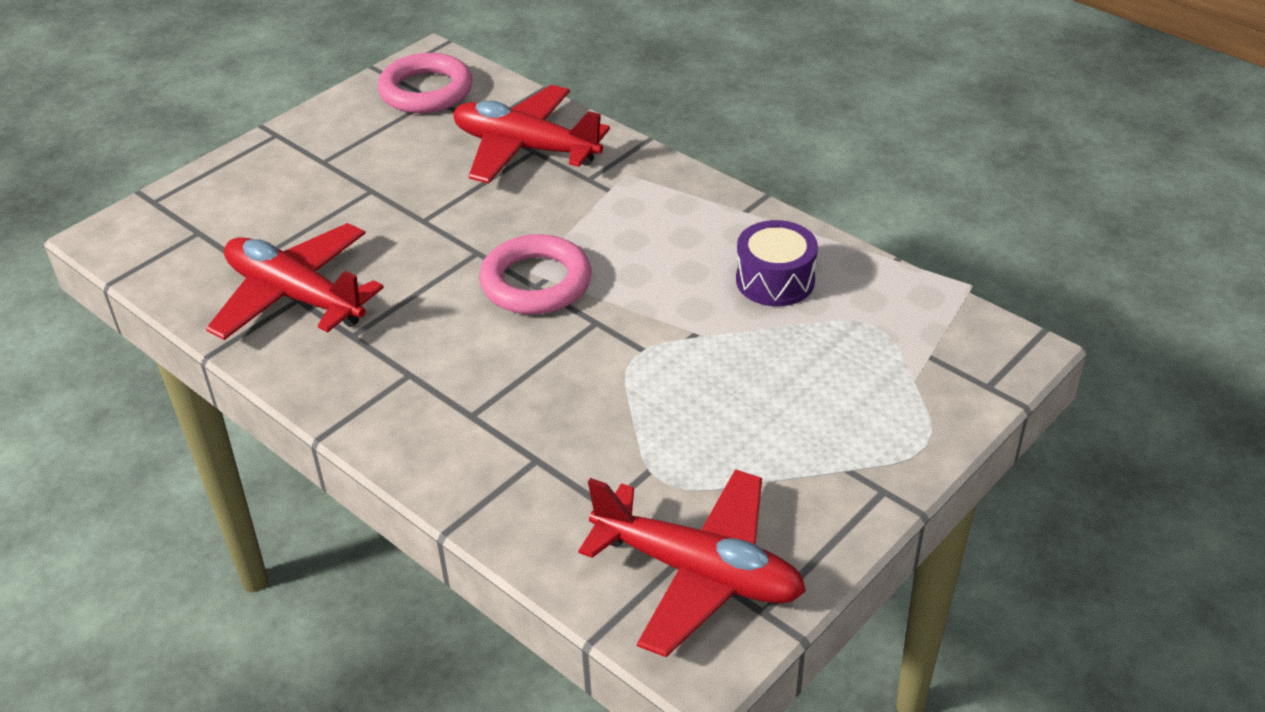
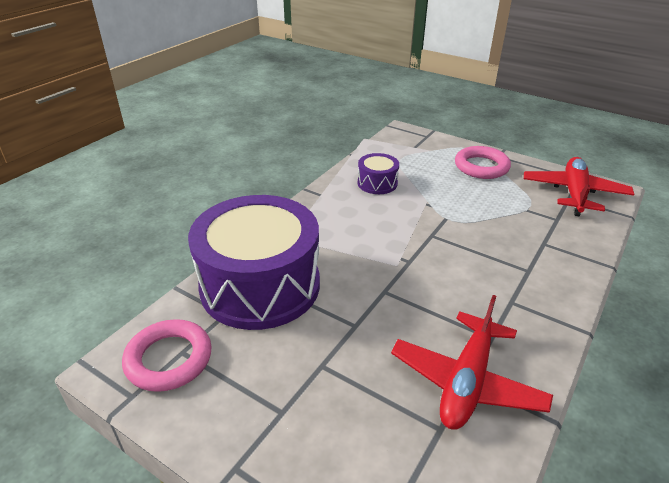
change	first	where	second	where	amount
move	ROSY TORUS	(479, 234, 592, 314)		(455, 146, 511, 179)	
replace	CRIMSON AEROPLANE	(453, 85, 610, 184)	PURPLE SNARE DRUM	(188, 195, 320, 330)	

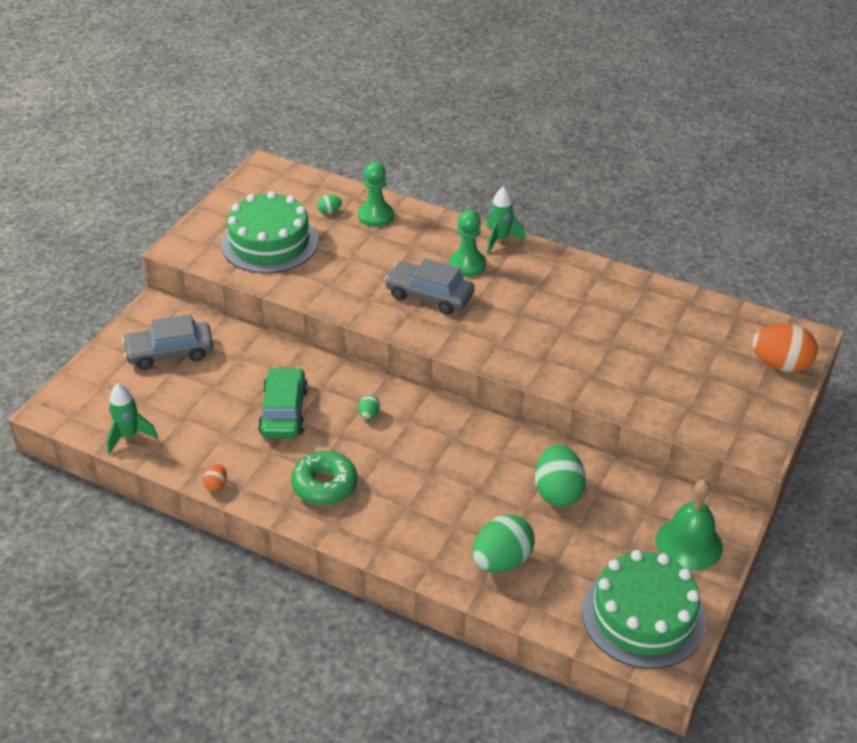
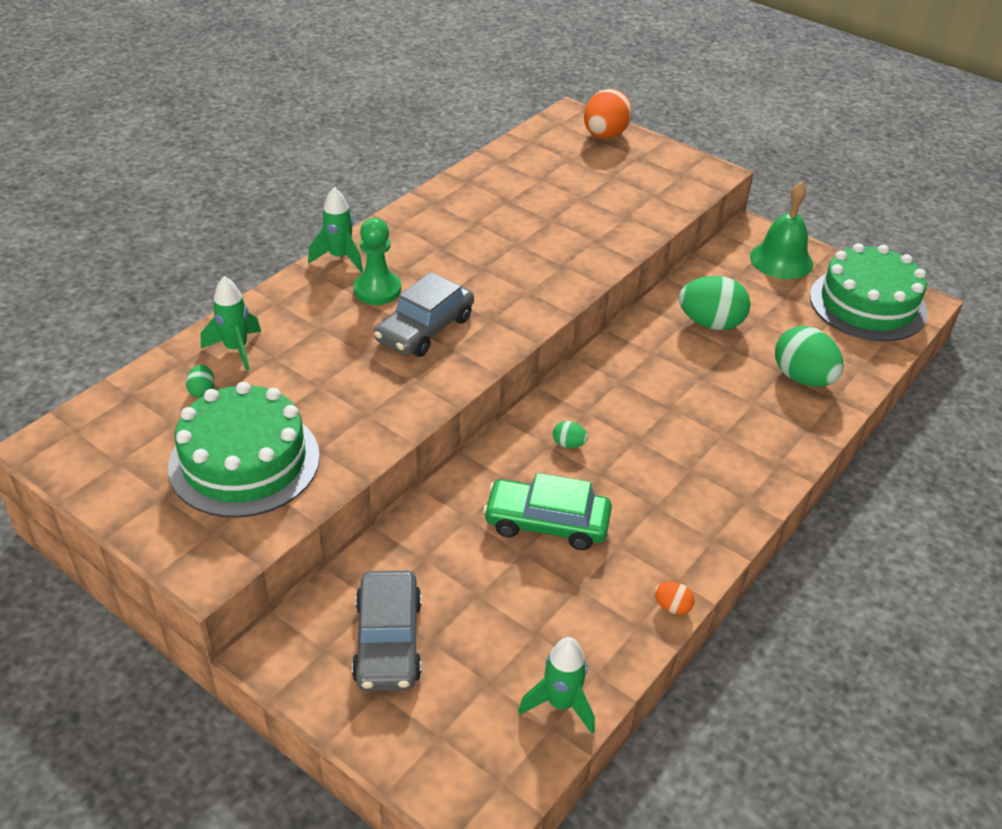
change	first	where	second	where	amount
delete	GREEN DOUGHNUT	(291, 451, 357, 505)			
replace	GREEN CHESS PAWN	(358, 162, 394, 227)	GREEN TOY ROCKET	(201, 276, 261, 371)	

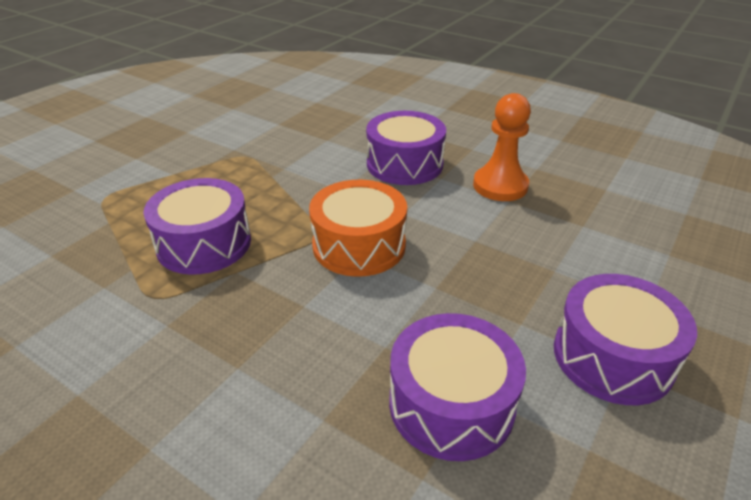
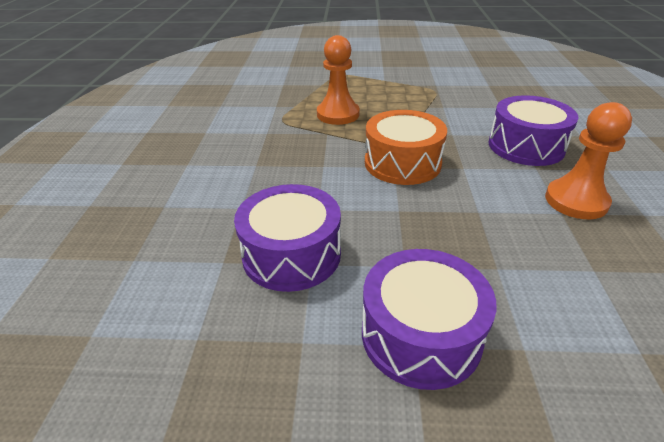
change	first	where	second	where	amount
replace	PURPLE SNARE DRUM	(143, 178, 251, 275)	ORANGE CHESS PAWN	(317, 35, 360, 125)	

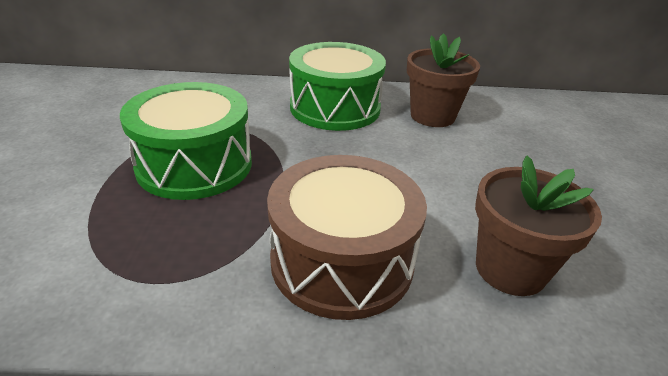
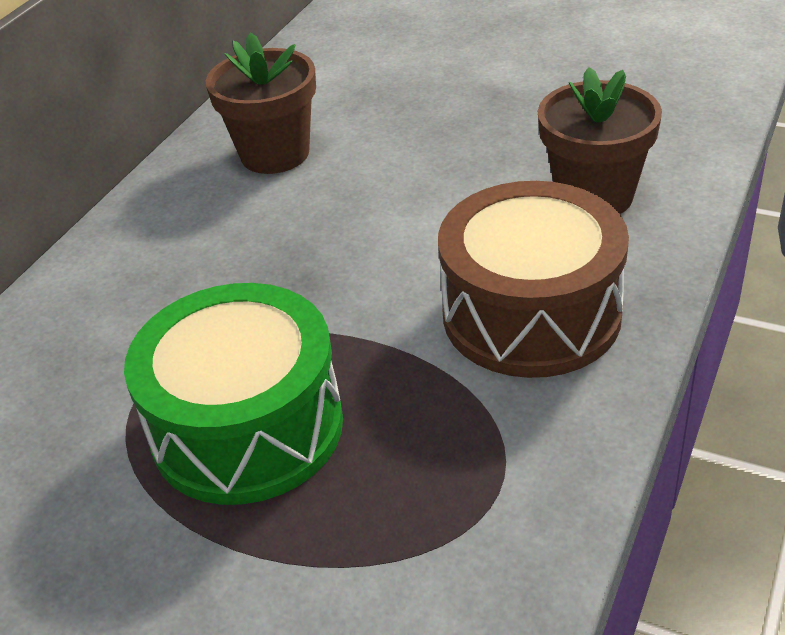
change	first	where	second	where	amount
delete	GREEN SNARE DRUM	(289, 42, 386, 131)			

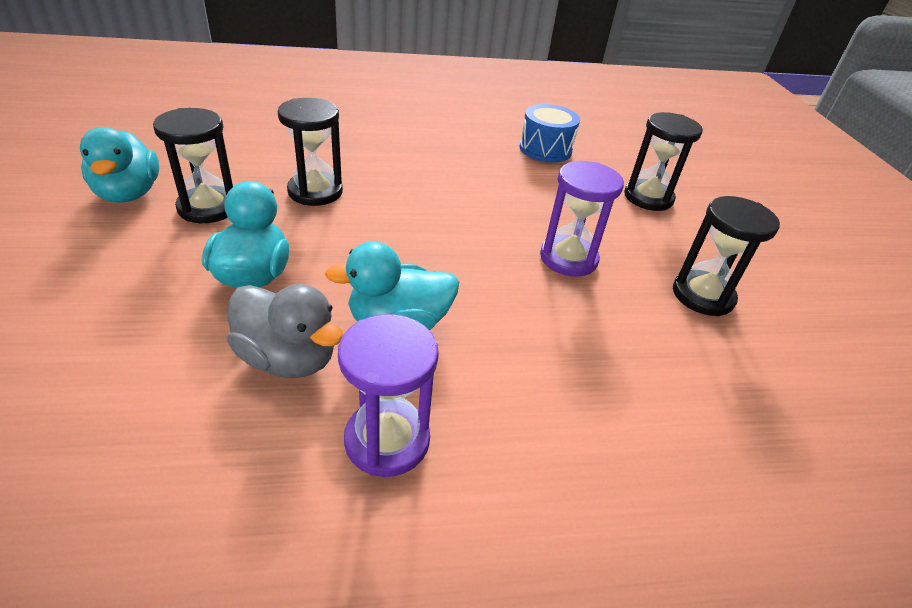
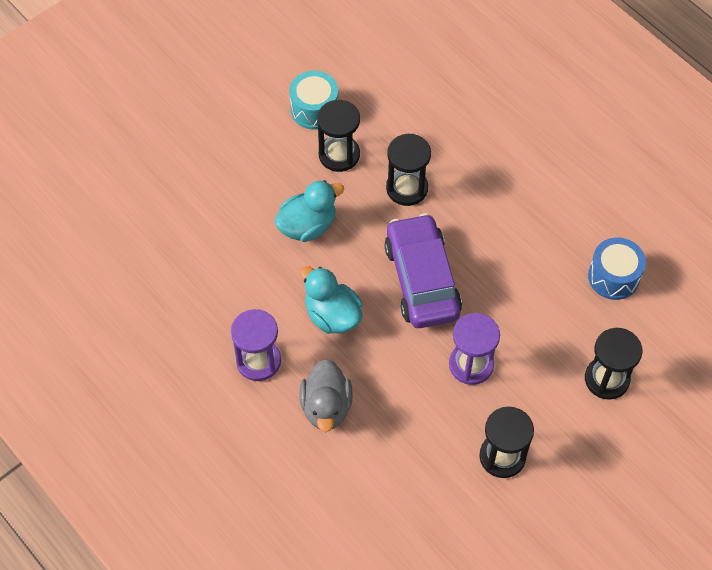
change	first	where	second	where	amount
insert			PURPLE AUTOMOBILE	(384, 213, 462, 328)	
move	GREY RUBBER DUCK	(227, 284, 343, 378)		(299, 359, 353, 432)	
replace	TEAL RUBBER DUCK	(80, 127, 159, 203)	TEAL SNARE DRUM	(289, 71, 338, 130)	

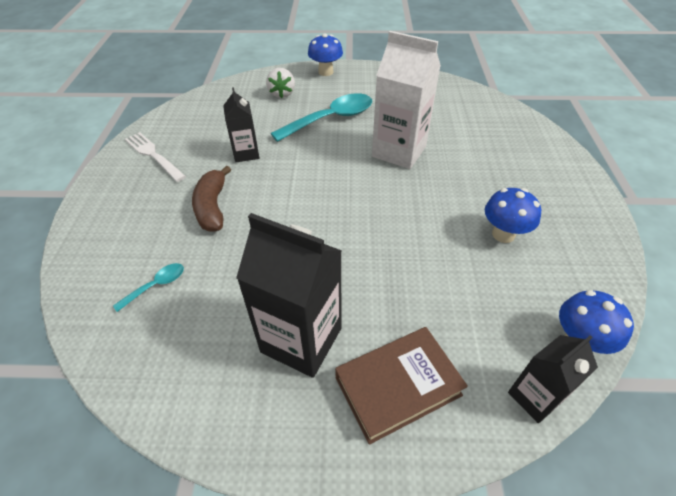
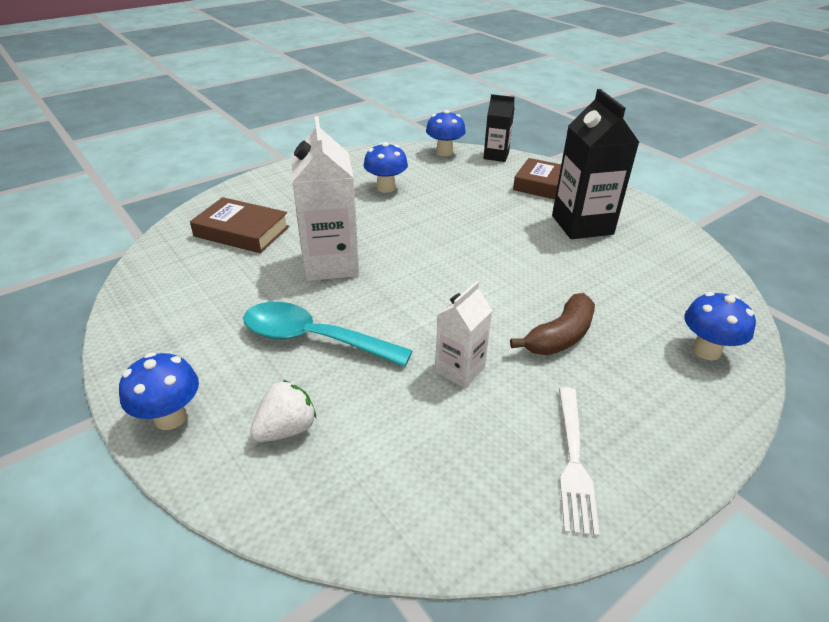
change	first	where	second	where	amount
delete	TEAL TABLESPOON	(113, 263, 184, 312)			
insert			DARK BROWN BOOK	(190, 197, 289, 253)	
insert			BLUE FUNGUS	(684, 292, 756, 360)	
recolor	BLACK MILK CARTON	(223, 87, 259, 162)	WHITE MILK CARTON	(435, 281, 492, 388)	

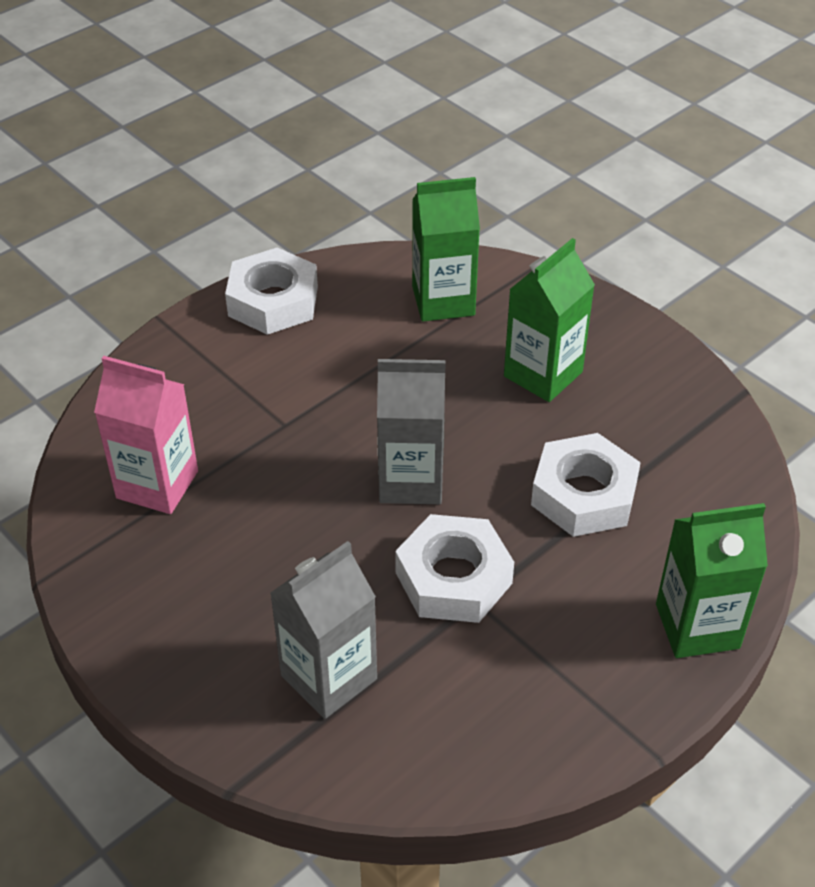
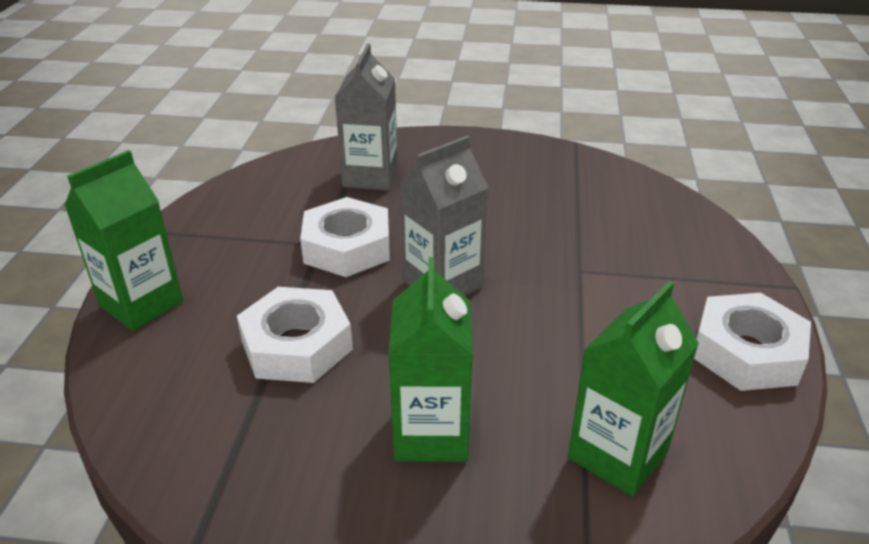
change	first	where	second	where	amount
delete	ROSY MILK CARTON	(94, 356, 198, 514)			

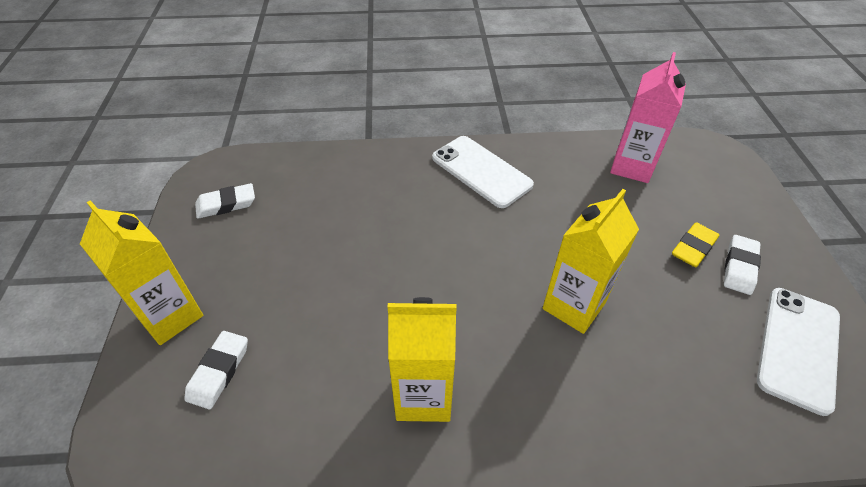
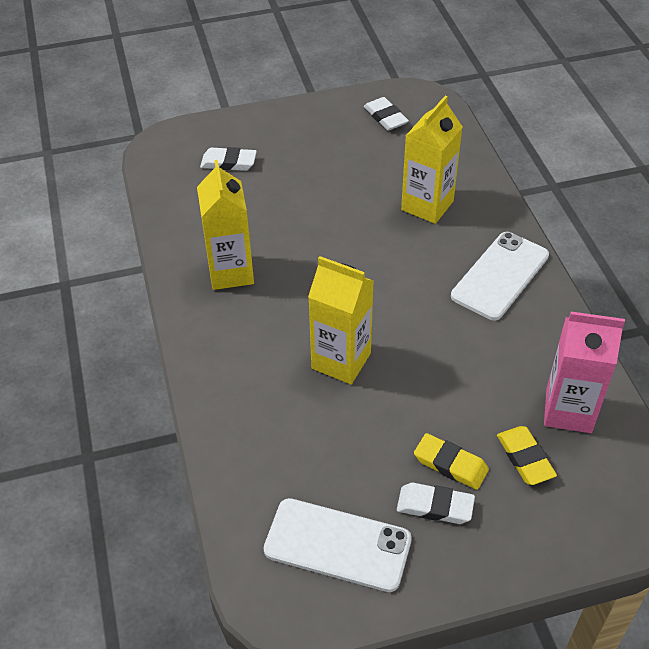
change	first	where	second	where	amount
insert			BRIGHT YELLOW GUM ERASER	(497, 426, 557, 485)	
move	BRIGHT YELLOW MILK CARTON	(80, 200, 203, 345)		(401, 96, 463, 224)	

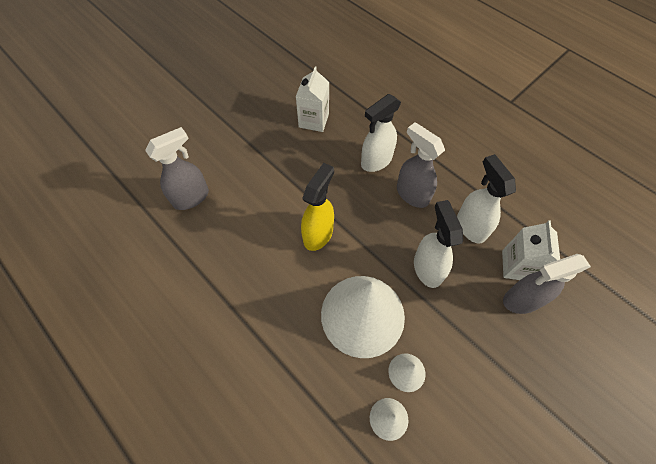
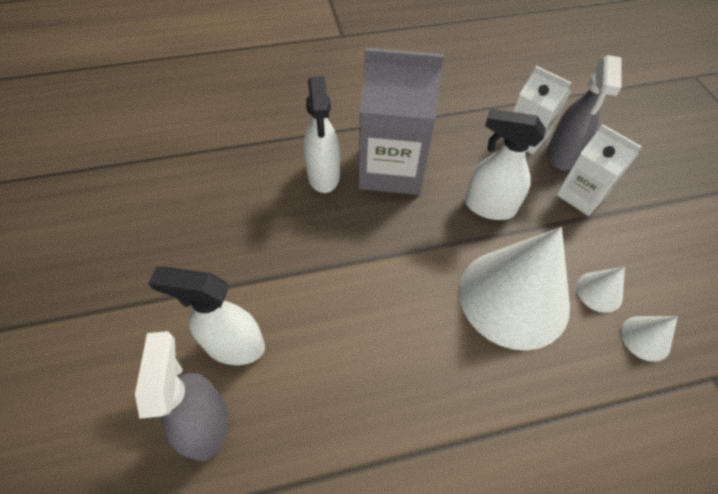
change	first	where	second	where	amount
delete	BRIGHT YELLOW SPRAY BOTTLE	(301, 163, 334, 251)			
move	WHITE MILK CARTON	(296, 66, 329, 132)		(556, 124, 642, 216)	
move	WHITE SPRAY BOTTLE	(457, 154, 516, 243)		(148, 266, 265, 365)	
replace	GREY SPRAY BOTTLE	(397, 122, 445, 208)	GREY MILK CARTON	(358, 48, 444, 195)	

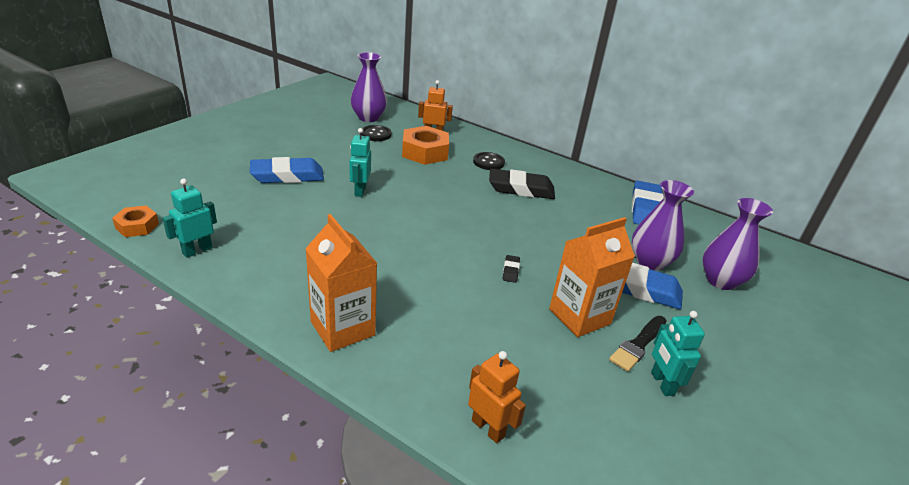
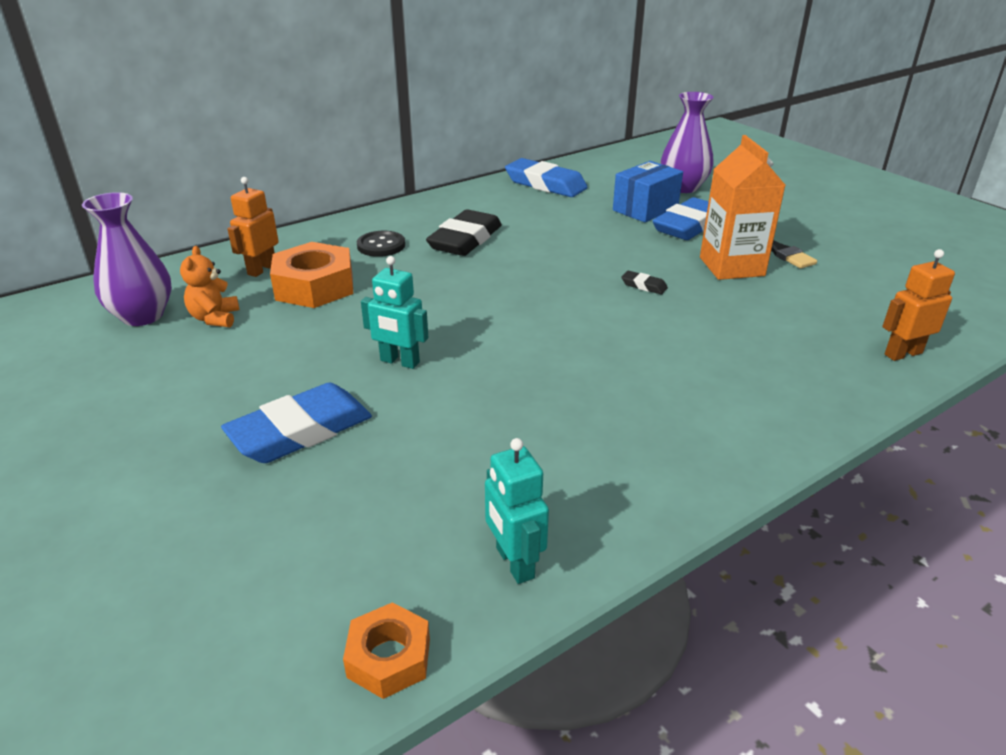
change	first	where	second	where	amount
delete	ORANGE MILK CARTON	(305, 214, 377, 352)			
delete	TEAL TOY ROBOT	(651, 311, 705, 396)			
replace	BLACK BUTTON	(361, 125, 391, 141)	ORANGE TEDDY	(180, 246, 239, 327)	
replace	PURPLE VASE	(632, 180, 694, 271)	BLUE PACKAGE	(613, 161, 683, 222)	
rotate	BLUE GUM ERASER	(250, 157, 324, 183)		(221, 383, 372, 463)	45 degrees clockwise

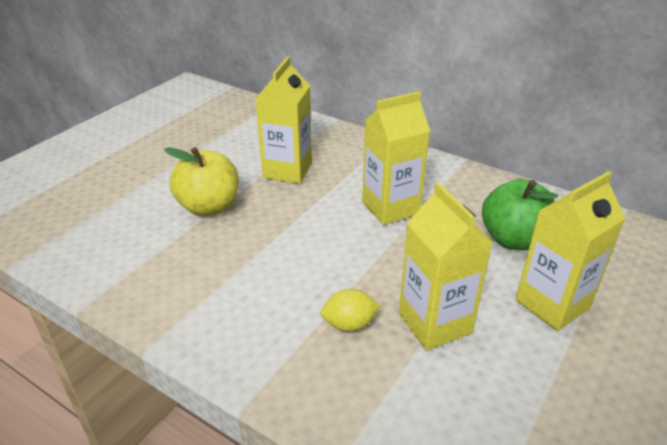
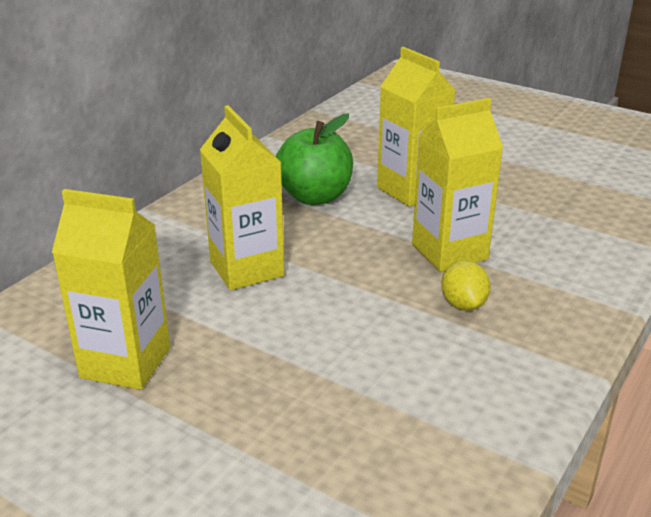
change	first	where	second	where	amount
delete	BRIGHT YELLOW APPLE FRUIT	(164, 147, 239, 217)			

